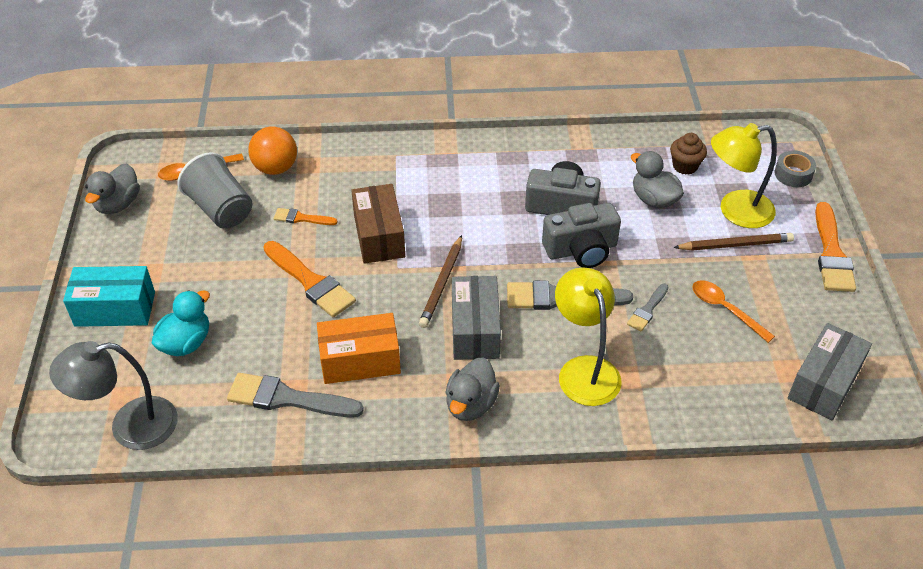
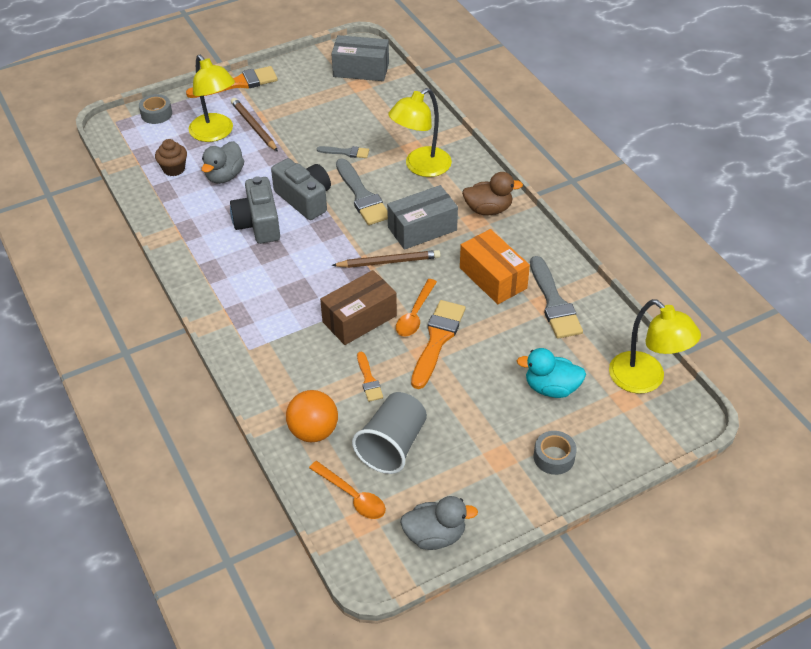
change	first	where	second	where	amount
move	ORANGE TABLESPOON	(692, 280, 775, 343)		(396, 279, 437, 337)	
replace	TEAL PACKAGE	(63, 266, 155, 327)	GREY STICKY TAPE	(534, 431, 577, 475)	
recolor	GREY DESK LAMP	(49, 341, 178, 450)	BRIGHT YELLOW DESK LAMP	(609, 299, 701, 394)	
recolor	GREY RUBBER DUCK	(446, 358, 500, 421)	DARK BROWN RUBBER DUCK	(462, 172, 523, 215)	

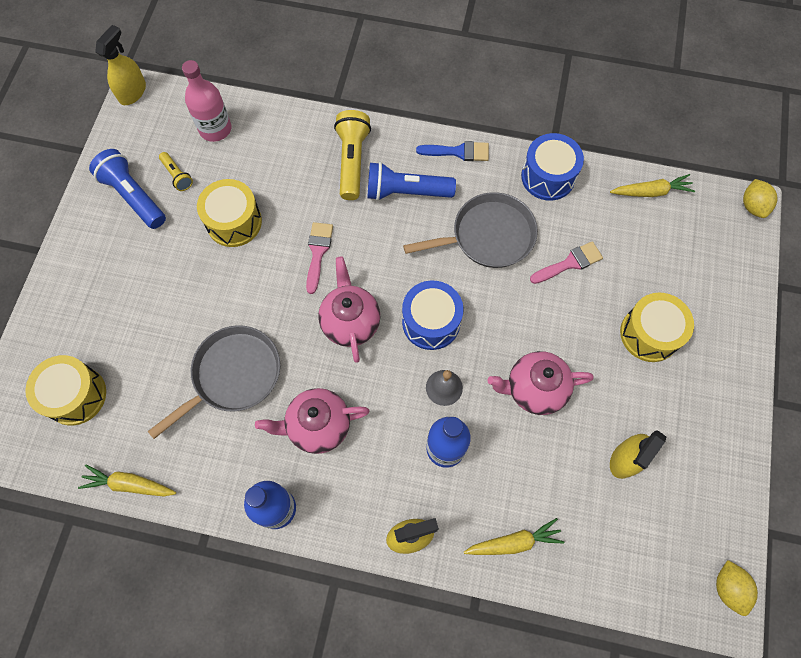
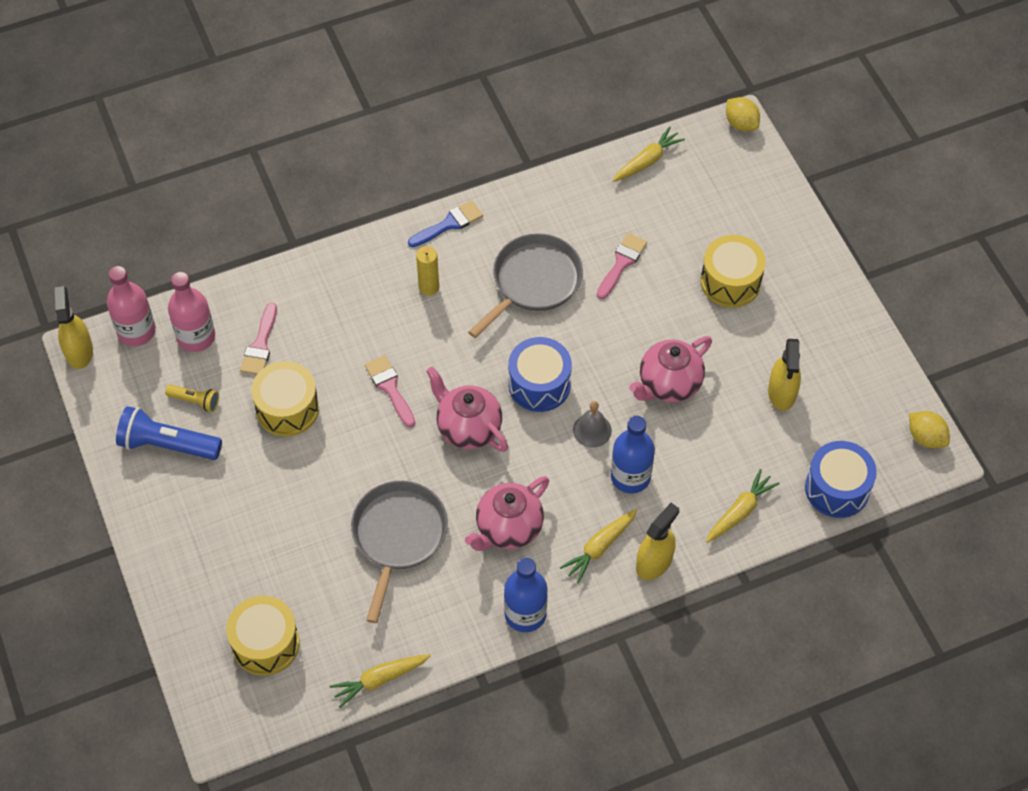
change	first	where	second	where	amount
delete	BRIGHT YELLOW POCKET TORCH	(334, 110, 371, 200)			
insert			ROSY DRINK BOTTLE	(107, 266, 156, 346)	
insert			ROSY BRUSH	(240, 303, 277, 375)	
insert			BRIGHT YELLOW ROOT VEGETABLE	(560, 509, 637, 583)	
move	BLUE SNARE DRUM	(521, 133, 584, 201)		(805, 441, 877, 518)	
replace	BLUE POCKET TORCH	(368, 162, 456, 201)	BRIGHT YELLOW PILLAR CANDLE	(416, 245, 439, 296)	

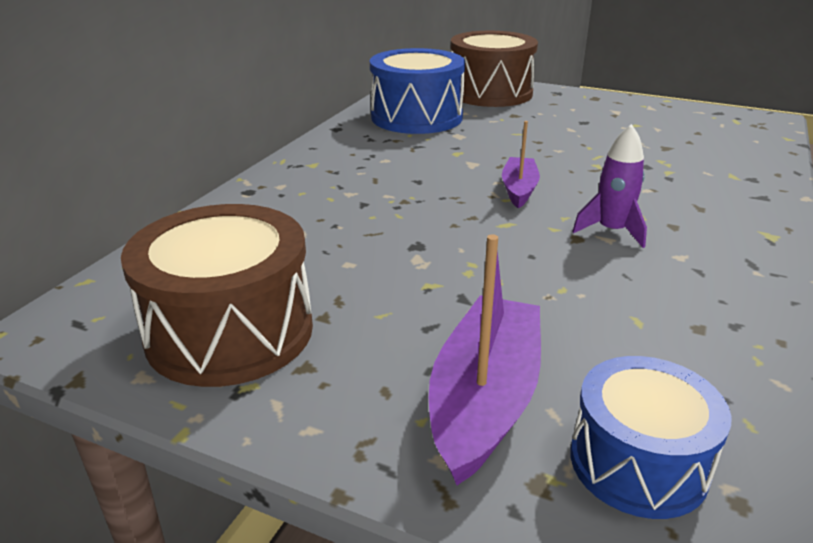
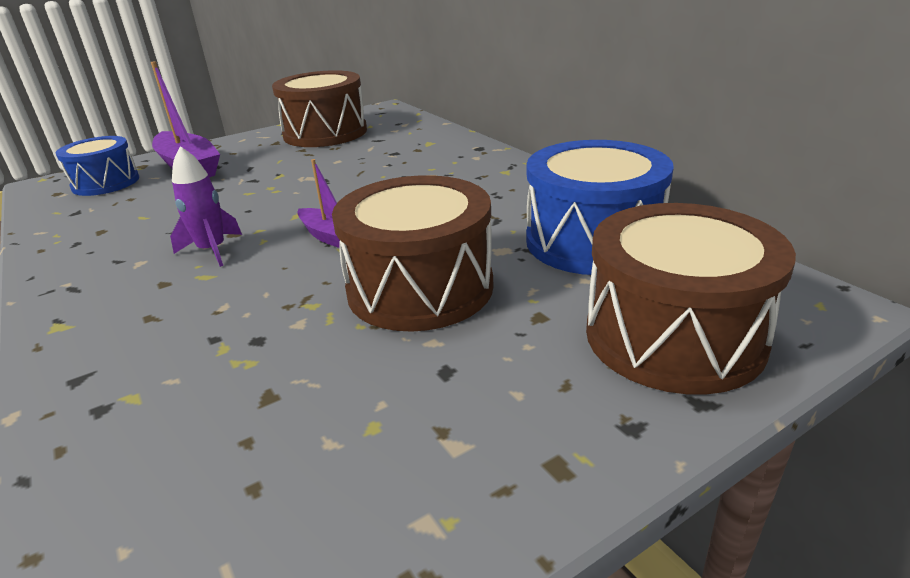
change	first	where	second	where	amount
insert			DARK BROWN SNARE DRUM	(332, 175, 494, 332)	

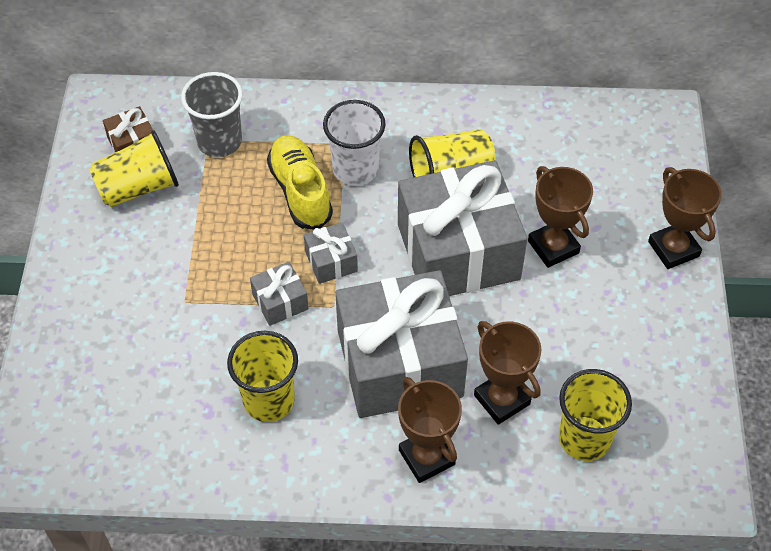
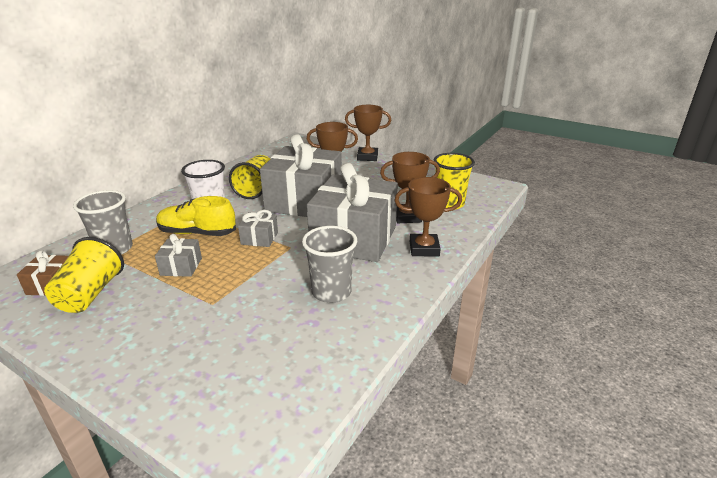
change	first	where	second	where	amount
move	GREY GIFT	(250, 262, 309, 326)		(155, 234, 202, 277)	
recolor	BRIGHT YELLOW BEAKER	(227, 331, 298, 422)	GREY BEAKER	(302, 226, 357, 303)	

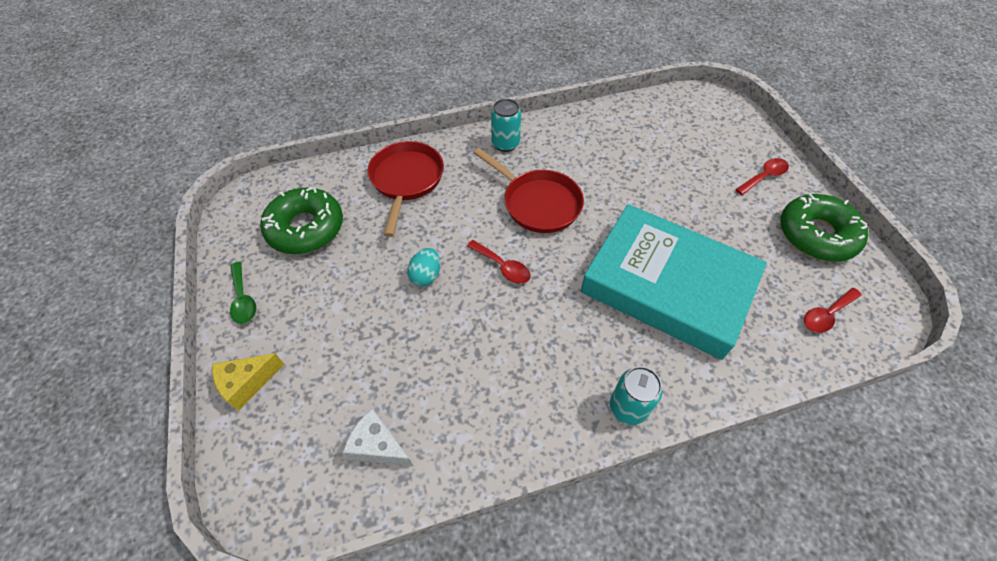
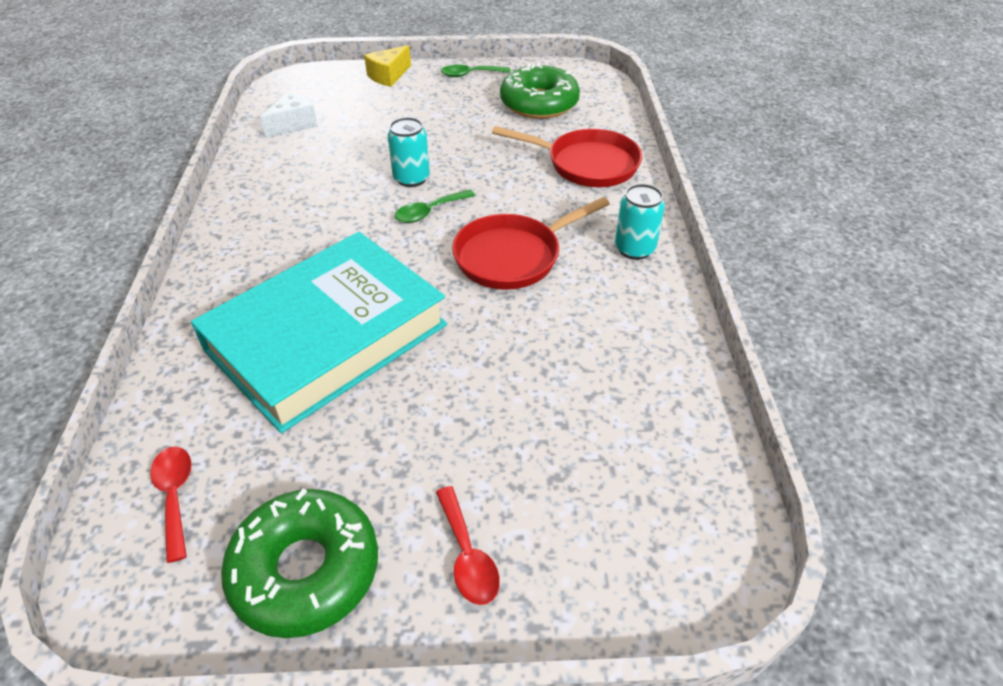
change	first	where	second	where	amount
delete	TEAL EGG	(407, 248, 440, 286)			
move	TEAL CAN	(610, 366, 662, 425)		(388, 117, 430, 187)	
recolor	CRIMSON TABLESPOON	(467, 240, 531, 284)	GREEN TABLESPOON	(395, 189, 475, 223)	
rotate	BRIGHT YELLOW CHEESE	(212, 353, 285, 411)		(364, 45, 411, 87)	120 degrees counterclockwise

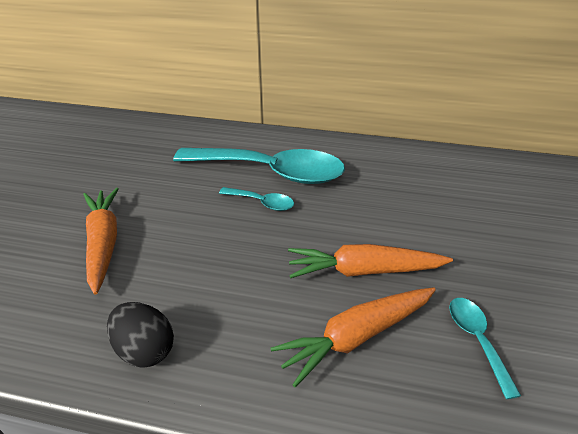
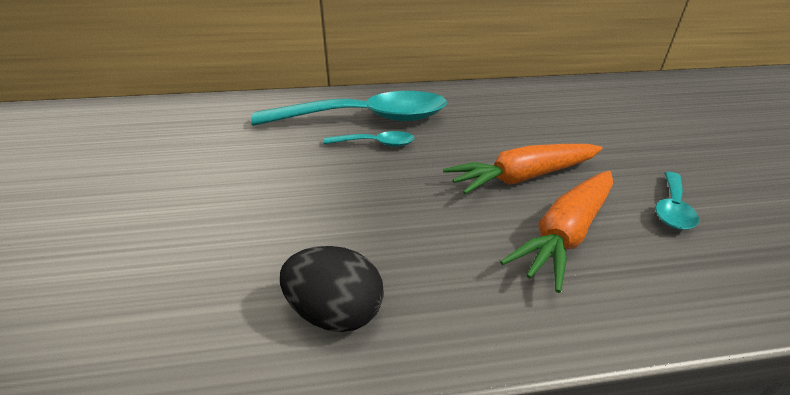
change	first	where	second	where	amount
delete	ORANGE ROOT VEGETABLE	(83, 188, 119, 295)			
rotate	TEAL TABLESPOON	(449, 298, 521, 399)		(655, 172, 699, 230)	120 degrees counterclockwise

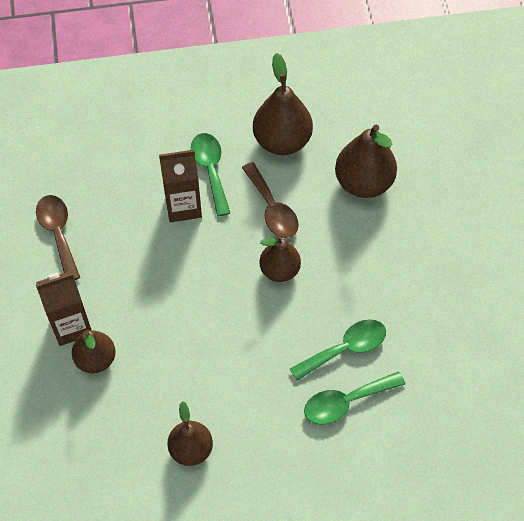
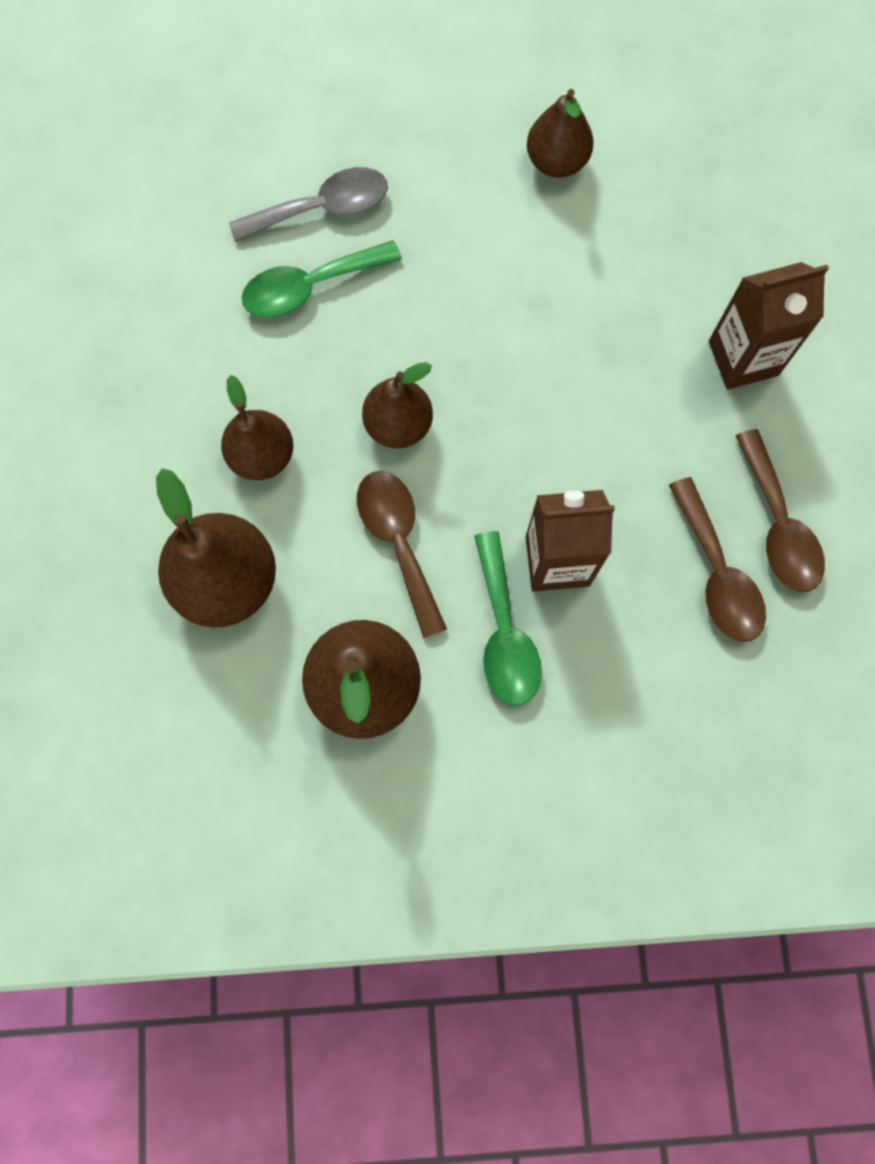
change	first	where	second	where	amount
insert			DARK BROWN TABLESPOON	(669, 477, 766, 642)	
move	DARK BROWN TOY PEAR	(72, 330, 116, 374)		(221, 375, 293, 480)	
recolor	GREEN TABLESPOON	(304, 371, 405, 425)	GREY TABLESPOON	(229, 167, 388, 242)	

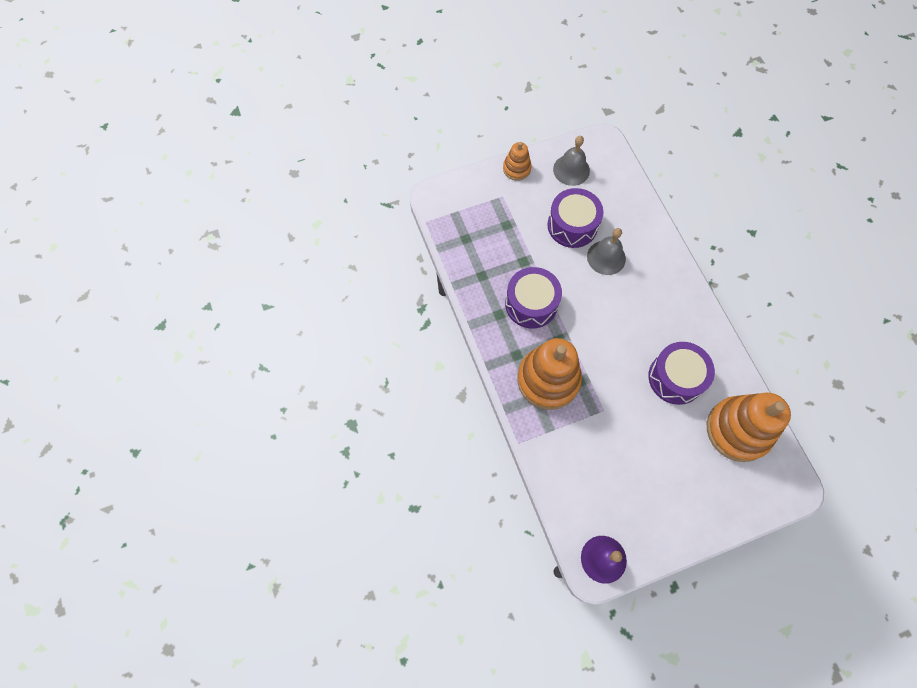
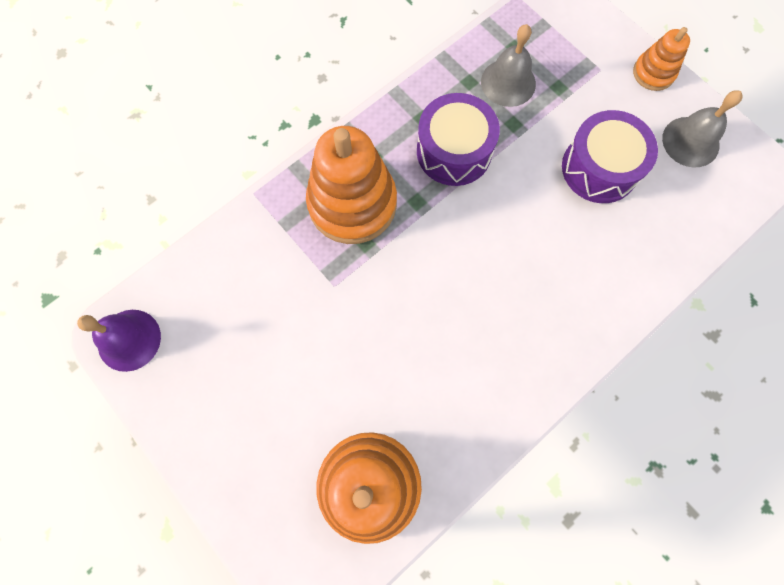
change	first	where	second	where	amount
delete	PURPLE SNARE DRUM	(648, 342, 715, 405)			
move	GREY SCHOOL BELL	(587, 228, 626, 275)		(481, 24, 536, 107)	

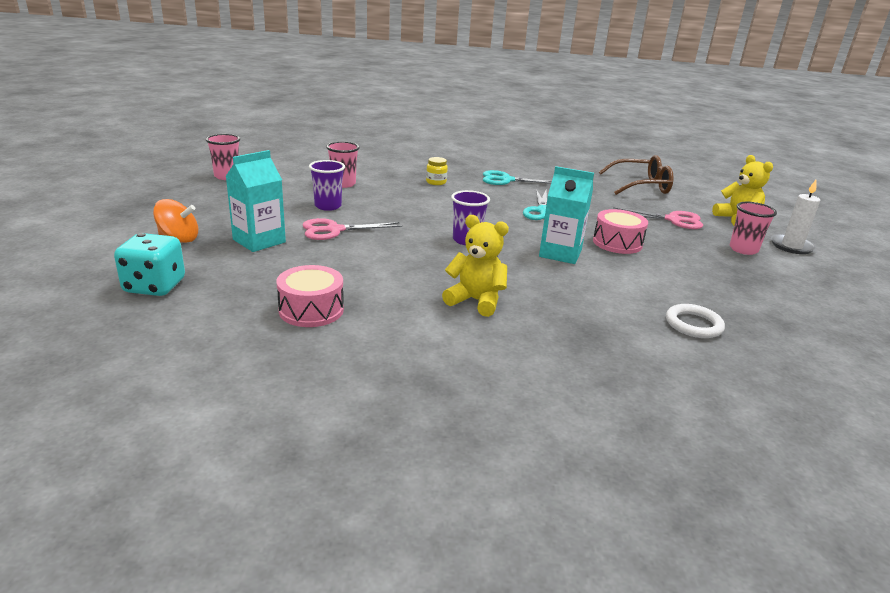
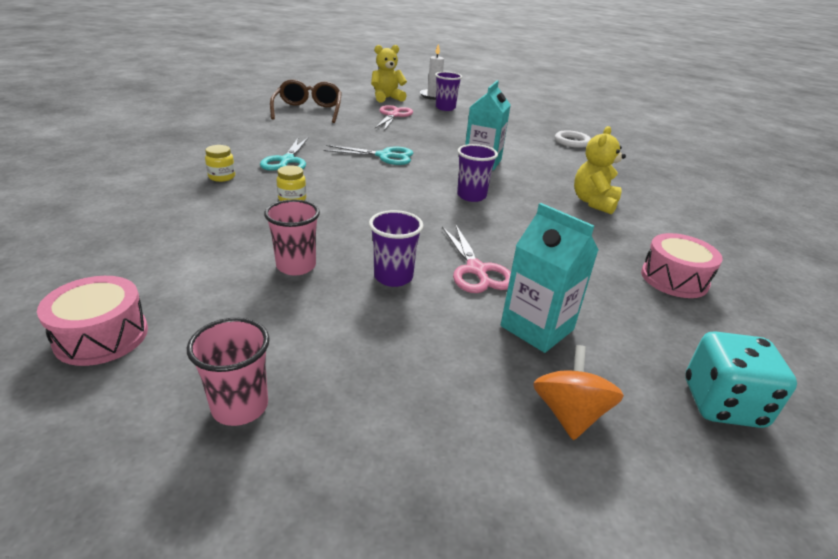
change	first	where	second	where	amount
insert			BRIGHT YELLOW PRESERVE JAR	(205, 145, 235, 182)	
move	ROSY SNARE DRUM	(593, 209, 648, 254)		(37, 276, 148, 366)	
recolor	ROSY BEAKER	(729, 202, 777, 255)	PURPLE BEAKER	(435, 72, 462, 111)	

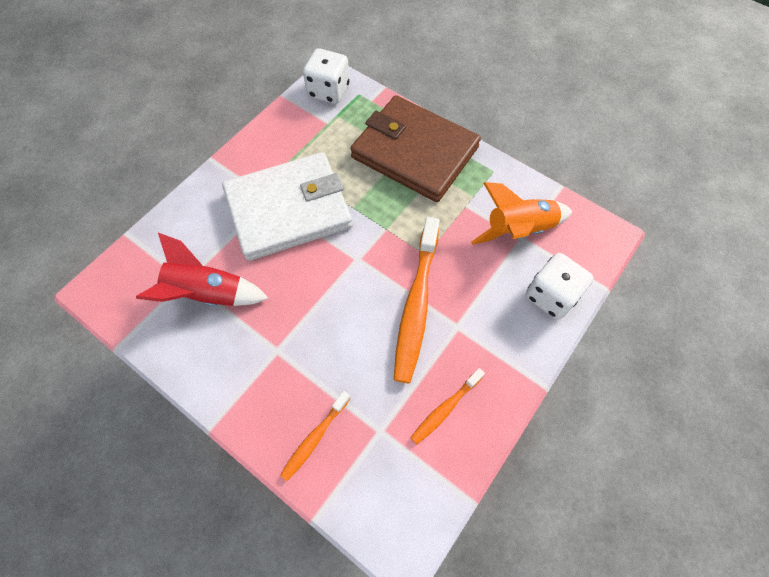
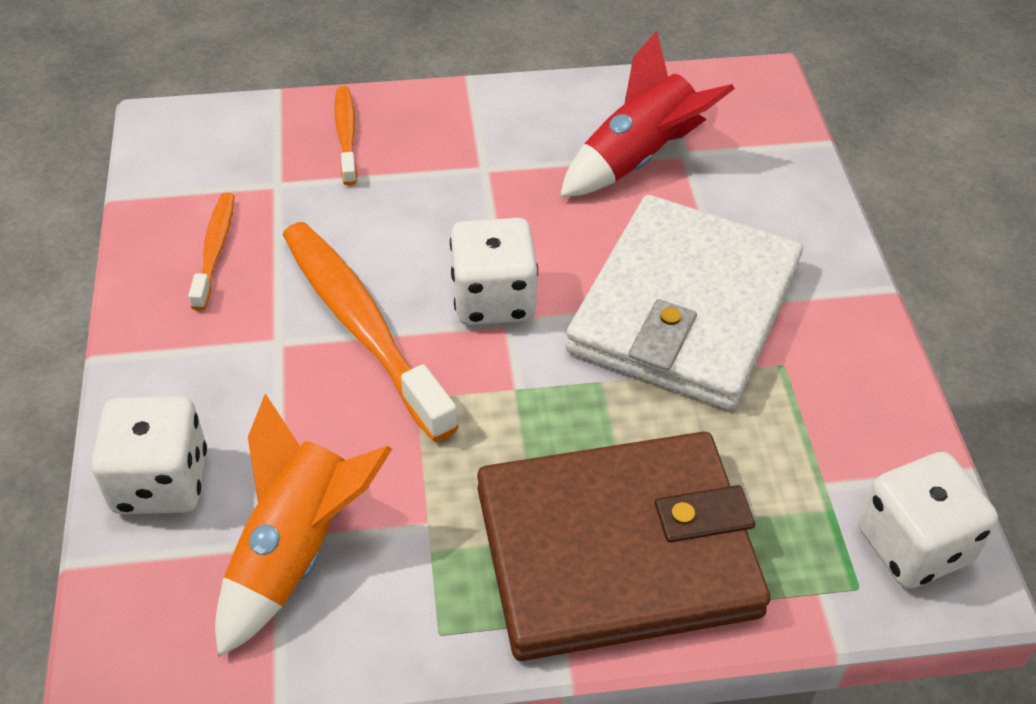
change	first	where	second	where	amount
insert			WHITE GAME DIE	(450, 218, 538, 325)	

